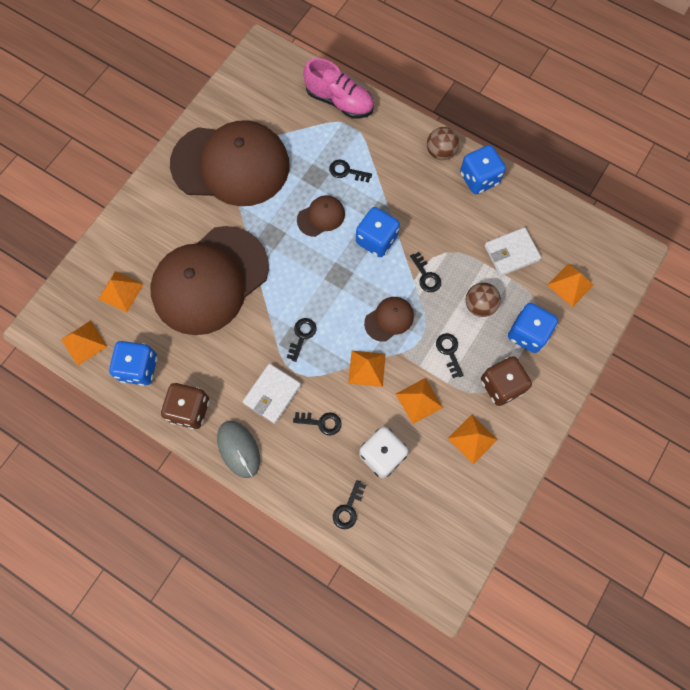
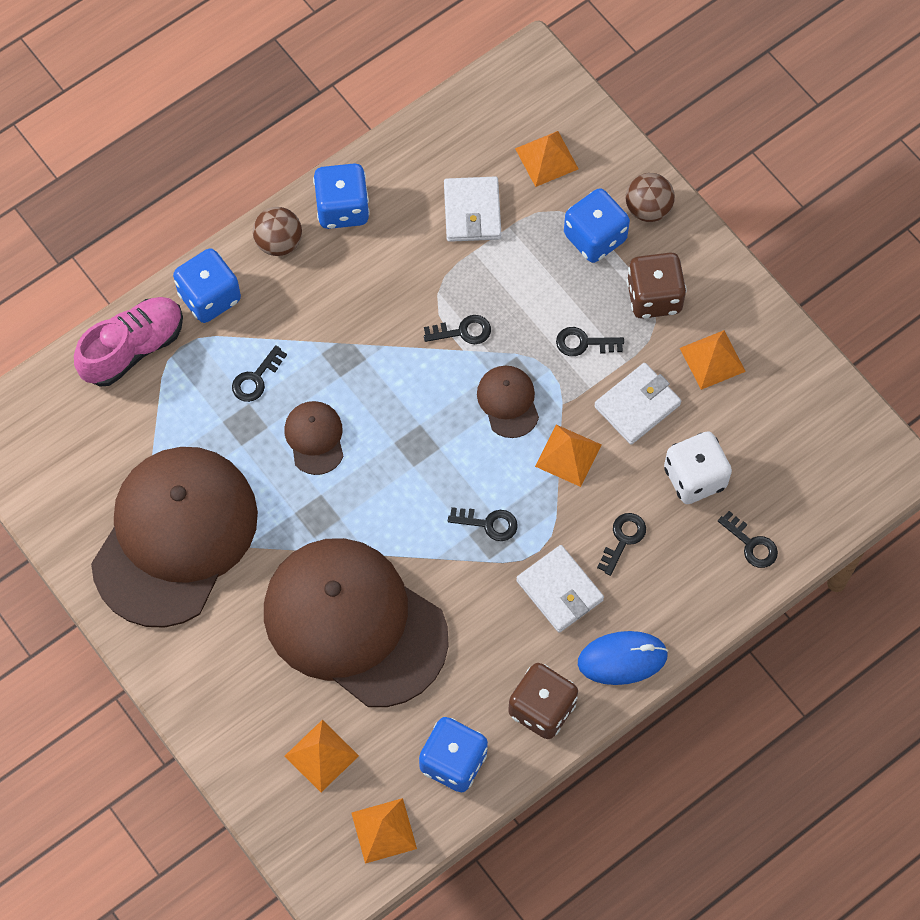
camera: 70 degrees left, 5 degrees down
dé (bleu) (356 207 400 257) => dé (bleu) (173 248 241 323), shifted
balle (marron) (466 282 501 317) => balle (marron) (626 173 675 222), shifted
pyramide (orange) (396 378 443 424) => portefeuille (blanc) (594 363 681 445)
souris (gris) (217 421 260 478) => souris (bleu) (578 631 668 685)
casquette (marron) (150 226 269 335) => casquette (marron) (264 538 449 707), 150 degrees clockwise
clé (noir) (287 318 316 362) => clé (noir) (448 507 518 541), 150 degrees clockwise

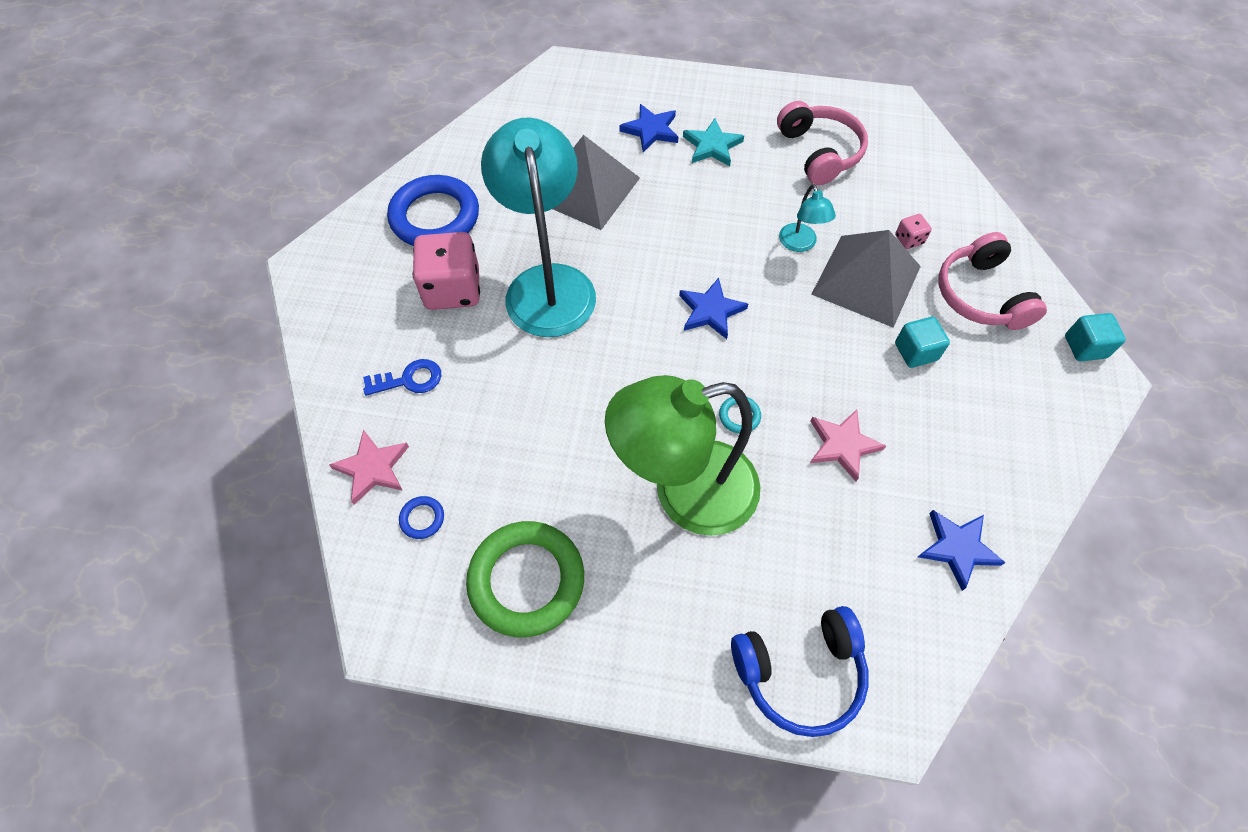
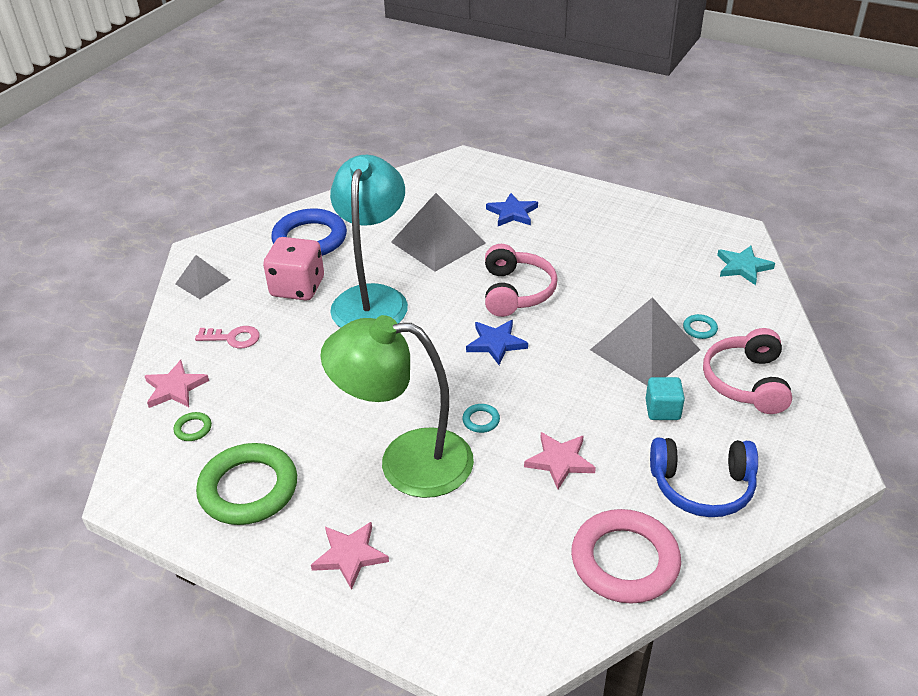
camera: 20 degrees right, 20 degrees down
lampe (turquoise) (779 184 836 252) => nothing
cube (turquoise) (1065 313 1126 361) => nothing
nothing => pyramide (gris) (175 255 230 299)
nothing => étoile (rose) (311 522 389 590)
étoile (turquoise) (683 118 744 166) => étoile (turquoise) (717 246 775 285), shifted
casque audio (bleu) (731 606 869 737) => casque audio (bleu) (650 438 758 517), shifted
casque audio (rose) (777 101 868 185) => casque audio (rose) (485 244 557 317), shifted
dé (rose) (895 214 932 249) => anneau (turquoise) (683 314 718 339)
étoile (bleu) (918 510 1006 591) => anneau (rose) (571 509 681 604)
clé (bleu) (363 359 441 396) => clé (rose) (195 326 260 348)
anneau (bleu) (399 496 444 539) => anneau (vert) (174 412 212 441)

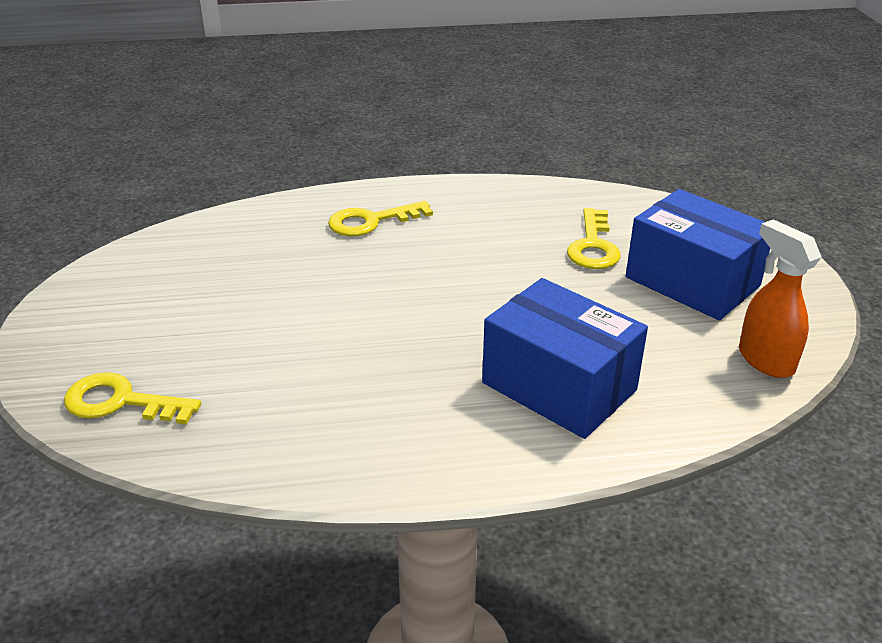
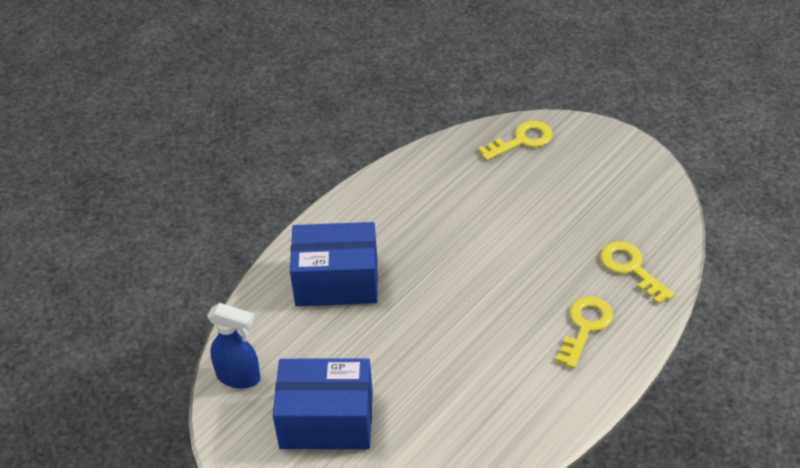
camera: 140 degrees right, 10 degrees up
clé (jaune) (567 208 621 269) => clé (jaune) (600 241 674 305), shifted
vaporisateur (orange) (739 219 821 378) => vaporisateur (bleu) (207 303 261 389)

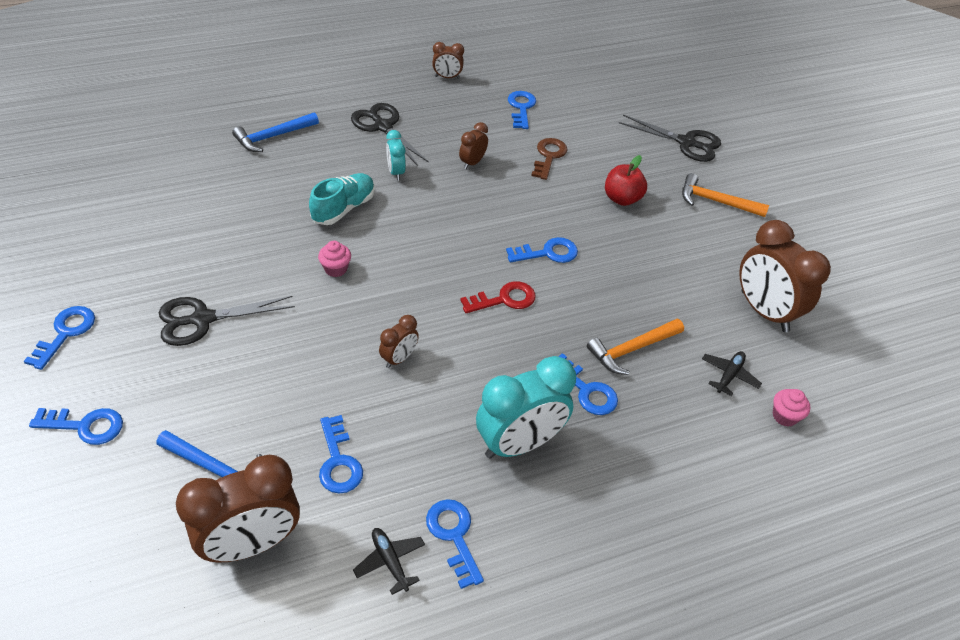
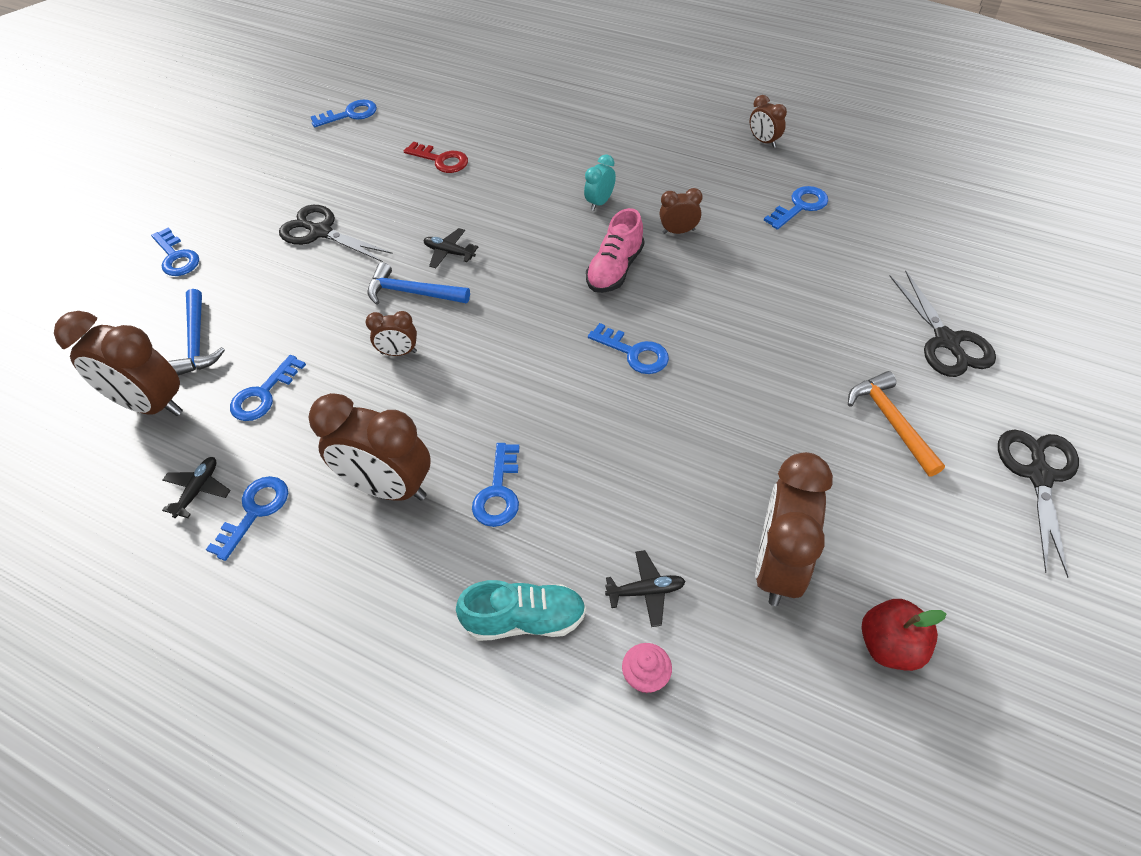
camera: 55 degrees right, 5 degrees up
clé (marron) (531 138 568 180) => nothing
marteau (orange) (587 319 684 375) => nothing
nothing => chaussure (rose) (586 208 644 293)
clé (bleu) (24 306 95 370) => clé (bleu) (311 99 377 127), shifted
marteau (bleu) (232 112 319 152) => marteau (bleu) (368 262 470 305), shifted
chaussure (turquoise) (309 173 375 225) => chaussure (turquoise) (456 580 586 641), shifted
ciseaux (noir) (351 103 429 166) => ciseaux (noir) (998 430 1079 578), shifted
clé (rouge) (460 281 536 313) => clé (rouge) (404 142 468 173), shifted
pomme (rouge) (605 155 647 206) => pomme (rouge) (862 599 946 671), shifted
muffin (rose) (318 241 351 277) => avion (noir) (424 228 479 268)
réveil (turquoise) (476 356 576 459) => réveil (marron) (308 393 431 501)

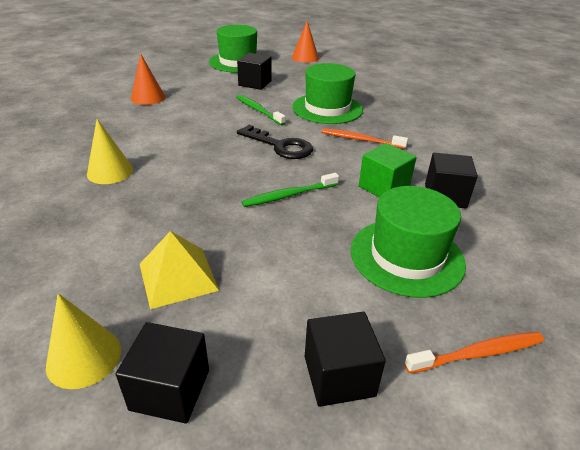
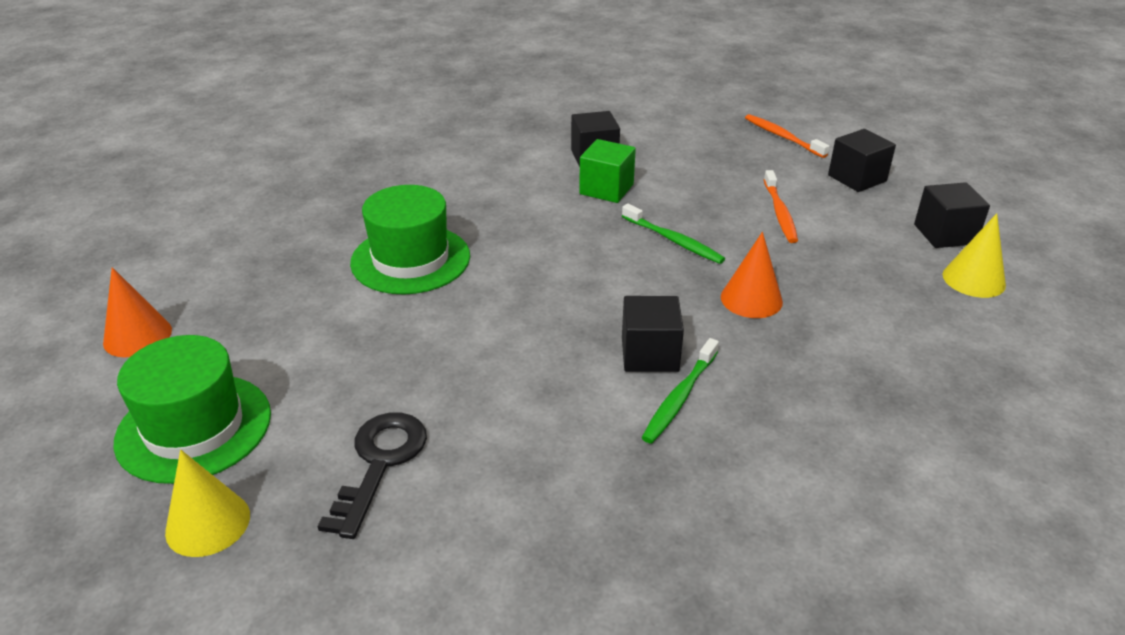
camera: 110 degrees left, 0 degrees up
pyramide (jaune) (140 231 219 309) => nothing
chapeau (vert) (351 186 466 298) => nothing
cône (jaune) (87 119 133 184) => cône (jaune) (165 450 250 557), shifted
cône (orange) (131 53 166 105) => cône (orange) (721 232 783 318), shifted
brosse à dents (vert) (236 95 286 126) => brosse à dents (vert) (642 338 719 444), shifted
cube (noir) (237 53 272 90) => cube (noir) (622 296 684 372), shifted
clé (noir) (237 125 313 159) => clé (noir) (318 412 427 539), shifted
brosse à dents (orange) (321 128 408 149) => brosse à dents (orange) (764 170 798 243), shifted

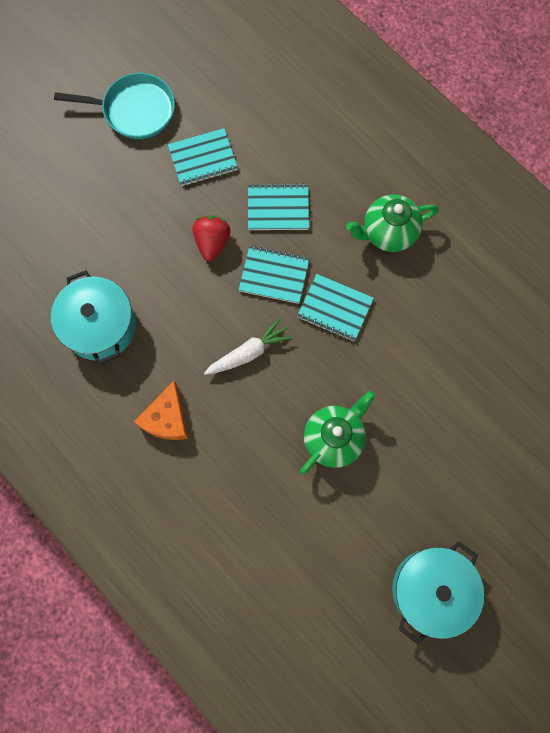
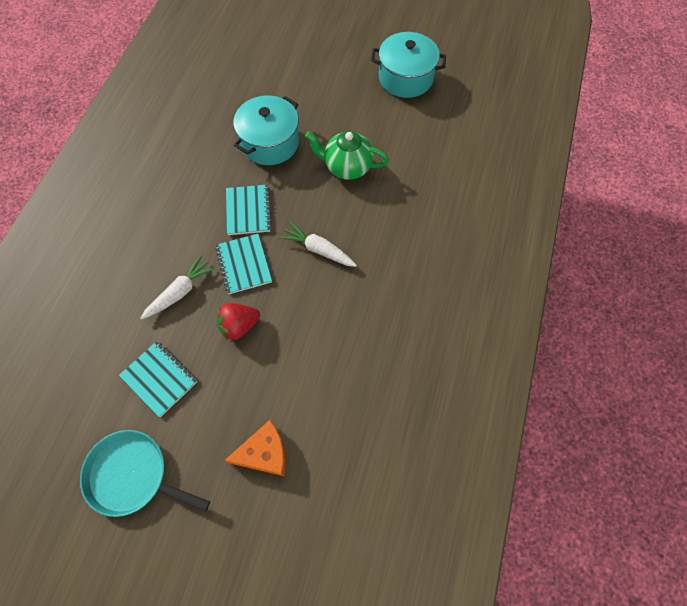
camera: 120 degrees left, 10 degrees down
théière (vert) (346 194 439 252) => nothing
marmite (turquoise) (51 270 136 365) => marmite (turquoise) (233 95 299 165), shifted
fromage (orange) (134 381 188 440) => fromage (orange) (224 420 286 476), shifted
carnet (turquoise) (248 183 309 230) => carotte (blanc) (141 255 216 319)
poêle (turquoise) (54 73 175 139) => poêle (turquoise) (80 430 210 517), 45 degrees counterclockwise

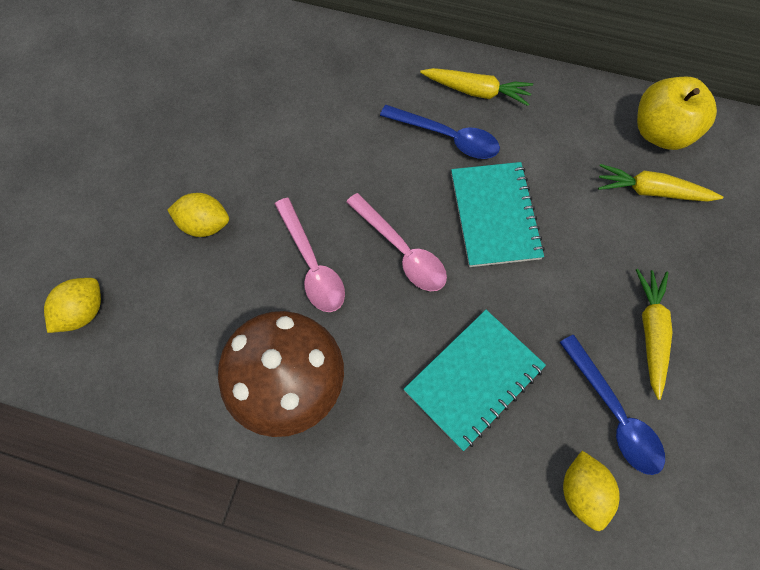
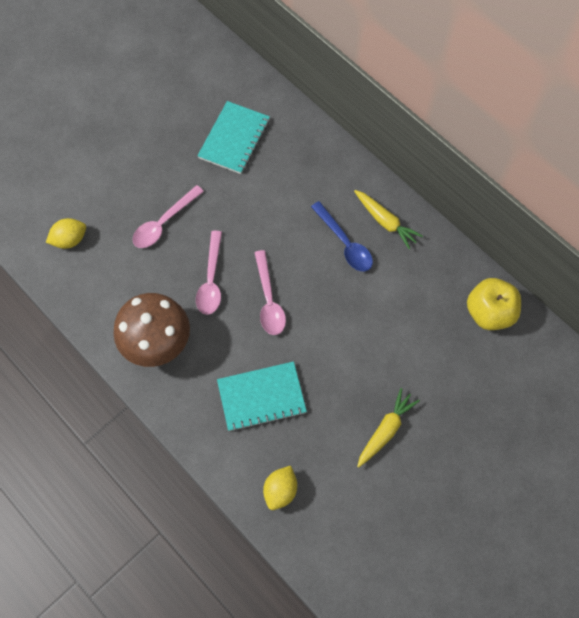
camera: 30 degrees right, 0 degrees up
cuillère (bleu) (559 335 665 475) => nothing
carotte (jaune) (598 164 723 202) => nothing
carnet (turquoise) (451 162 545 267) => carnet (turquoise) (197 101 270 174), shifted
citron (jaune) (168 193 229 237) => cuillère (rose) (132 185 204 248)

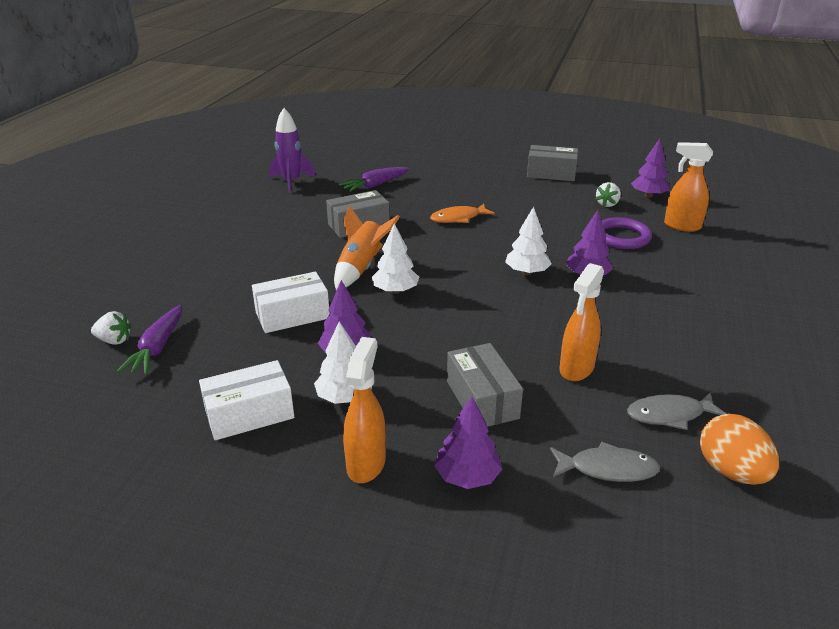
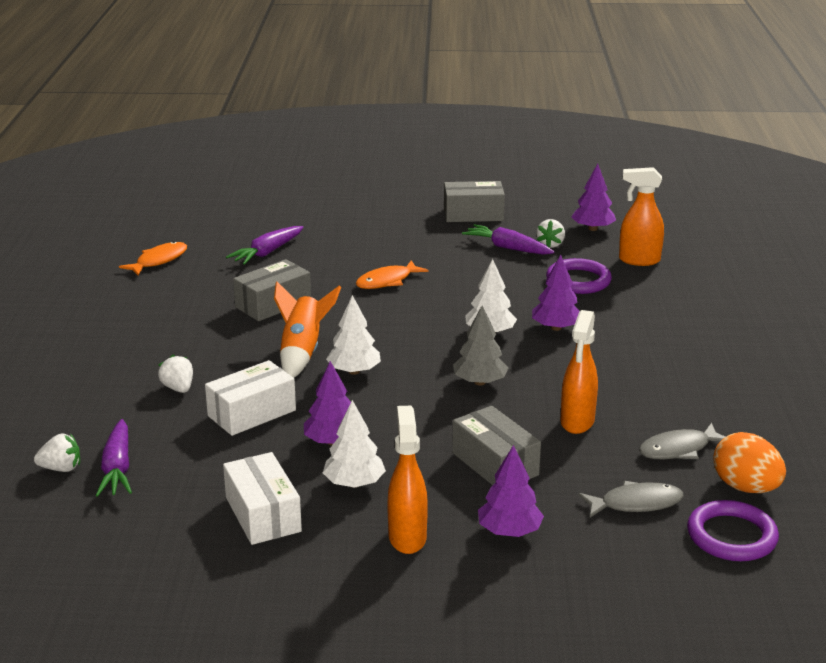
camera: 15 degrees left, 5 degrees down
nothing => fraise (blanc) (158 355 193 393)
nothing => arbre (gris) (453 305 508 386)
nothing => carotte (violet) (462 224 555 255)
nothing => anneau (violet) (687 500 779 561)
fusée (violet) (270 108 316 193) => poisson (orange) (119 241 187 275)
boîte (blanc) (199 360 294 440) => boîte (blanc) (223 452 302 545), 75 degrees counterclockwise

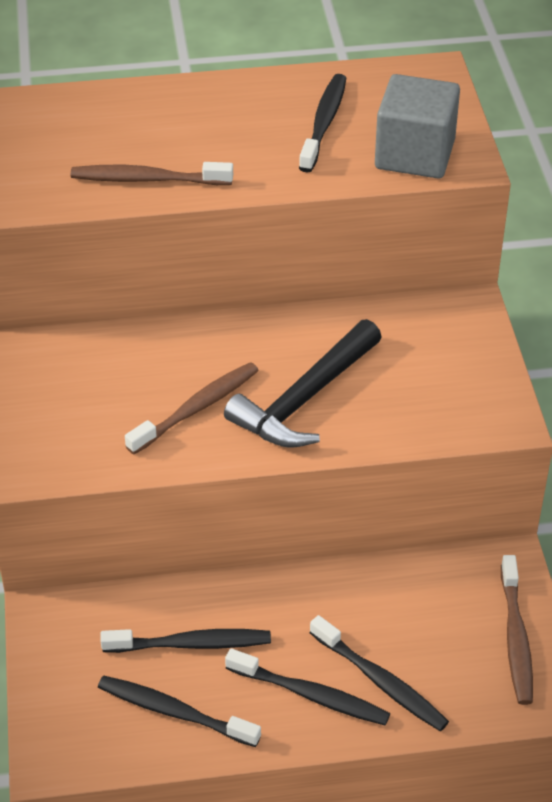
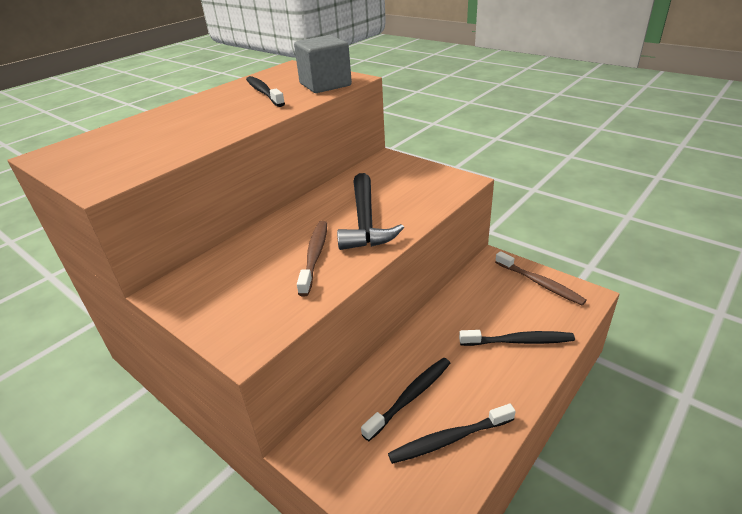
camera: 40 degrees left, 10 degrees down
brosse à dents (marron) (71 162 233 185) => nothing
brosse à dents (noir) (225 648 390 726) => nothing

